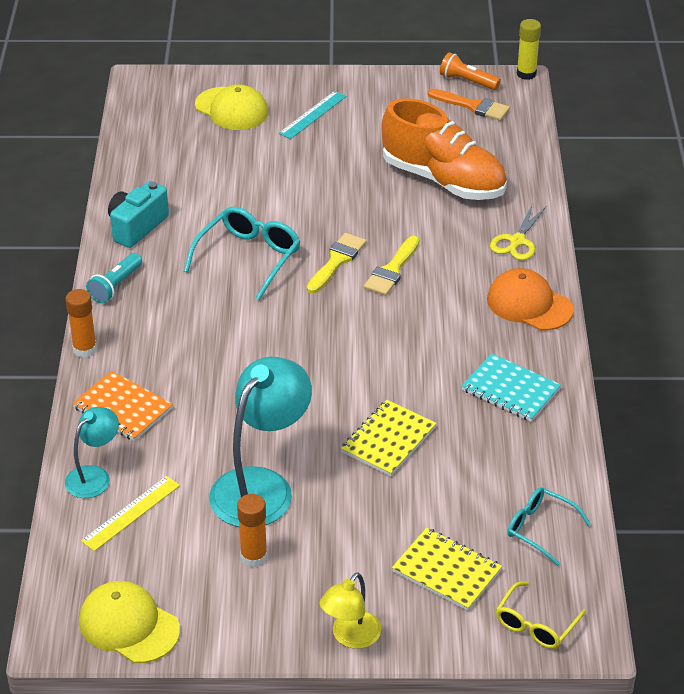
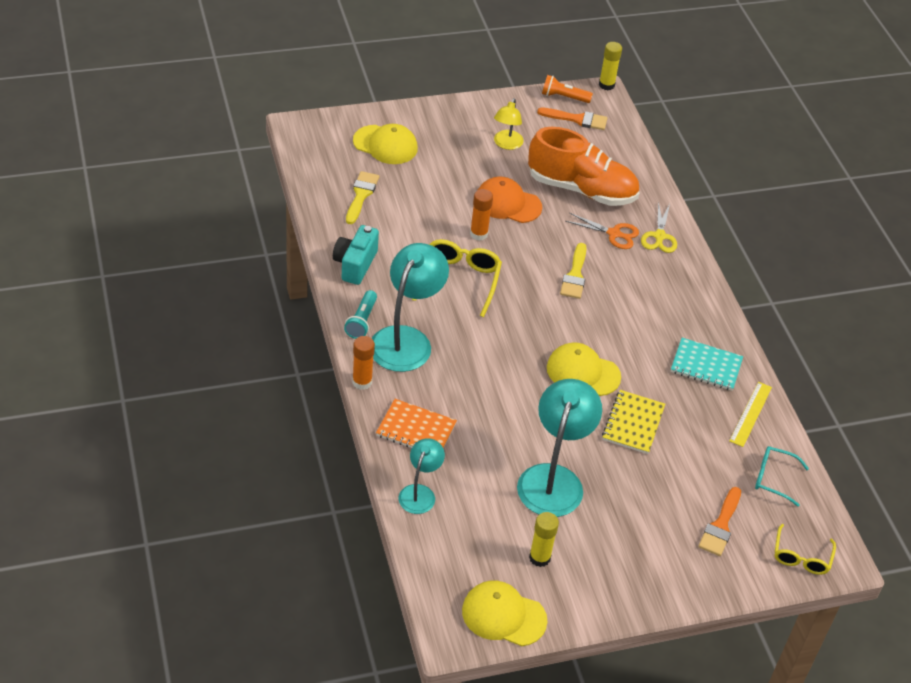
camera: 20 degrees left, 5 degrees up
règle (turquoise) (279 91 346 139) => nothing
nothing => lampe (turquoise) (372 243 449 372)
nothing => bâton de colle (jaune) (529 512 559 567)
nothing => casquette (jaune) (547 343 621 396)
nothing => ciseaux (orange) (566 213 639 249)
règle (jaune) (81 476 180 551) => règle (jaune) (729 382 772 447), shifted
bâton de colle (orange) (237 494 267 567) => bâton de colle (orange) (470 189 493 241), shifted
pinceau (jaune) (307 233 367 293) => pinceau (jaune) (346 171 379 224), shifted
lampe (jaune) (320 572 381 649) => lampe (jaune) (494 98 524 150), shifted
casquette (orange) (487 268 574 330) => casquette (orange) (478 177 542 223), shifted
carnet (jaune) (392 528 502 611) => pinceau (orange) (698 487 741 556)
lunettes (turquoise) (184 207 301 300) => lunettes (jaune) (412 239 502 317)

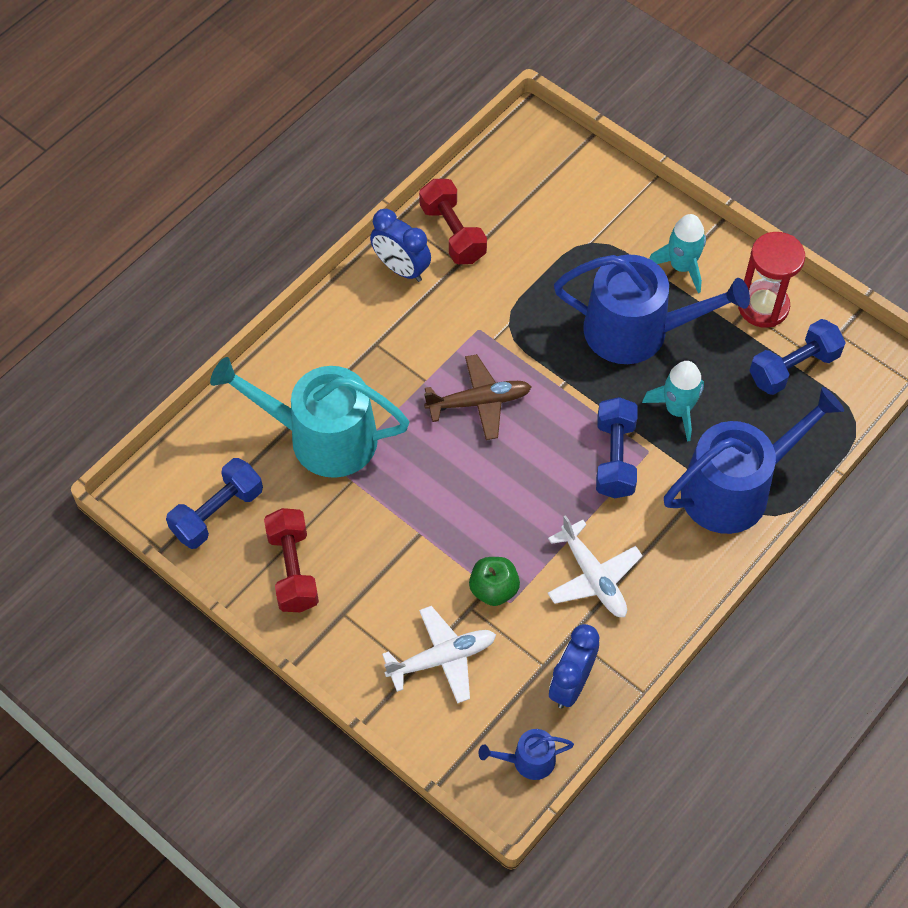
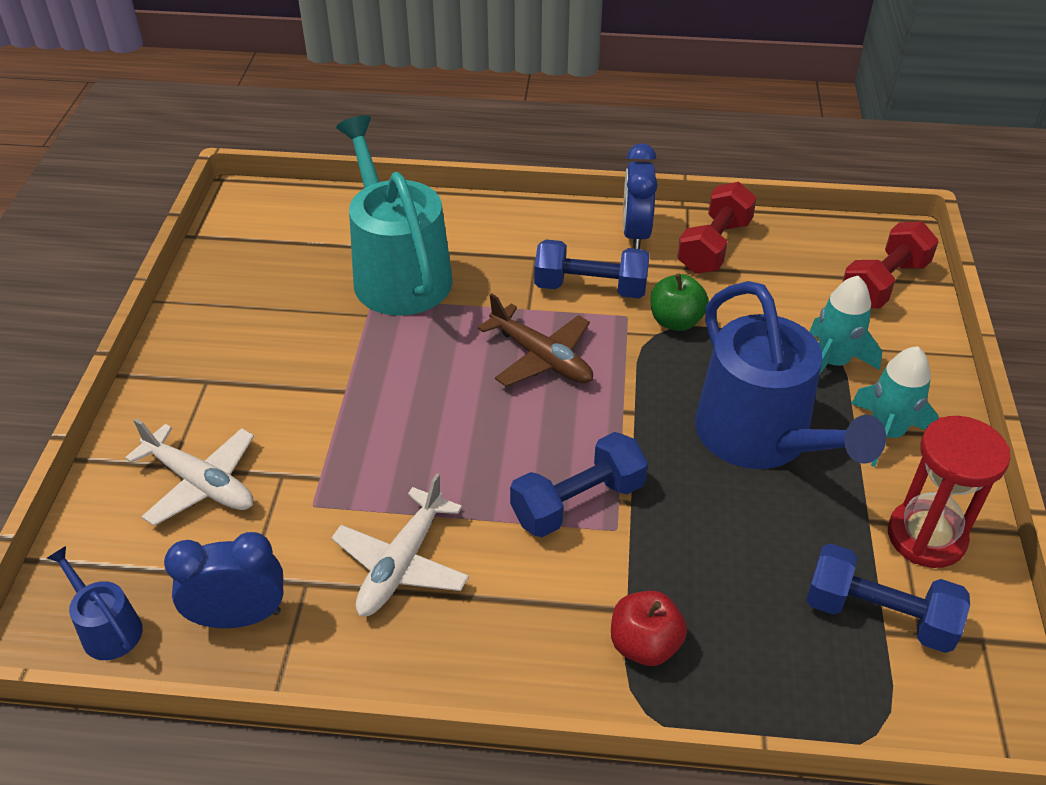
camera: 55 degrees right, 15 degrees down
haltère (bleu) (166 458 263 549) => haltère (bleu) (534 239 650 298), shifted
haltère (rouge) (264 508 319 612) => haltère (rouge) (842 221 939 309), shifted
pomme (vert) (469 557 520 606) => pomme (vert) (650 273 709 331), shifted
fusée (turquoise) (642 361 704 442) => fusée (turquoise) (810 276 882 376), shifted
arrosoir (bleu) (664 387 844 534) => pomme (rouge) (611 591 687 666)

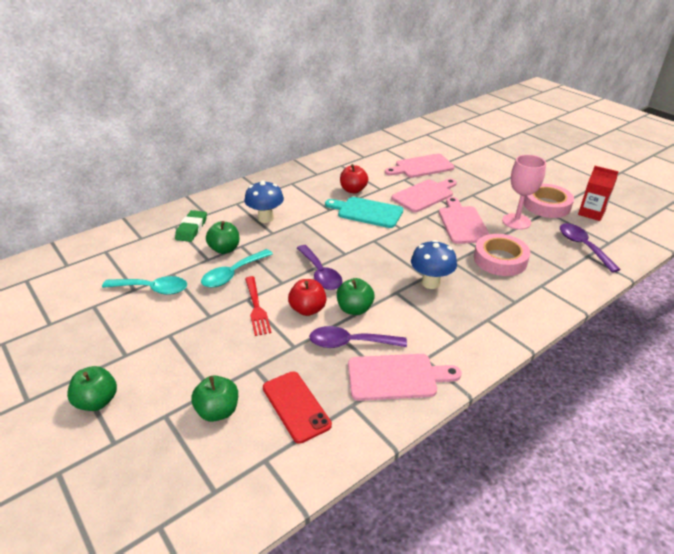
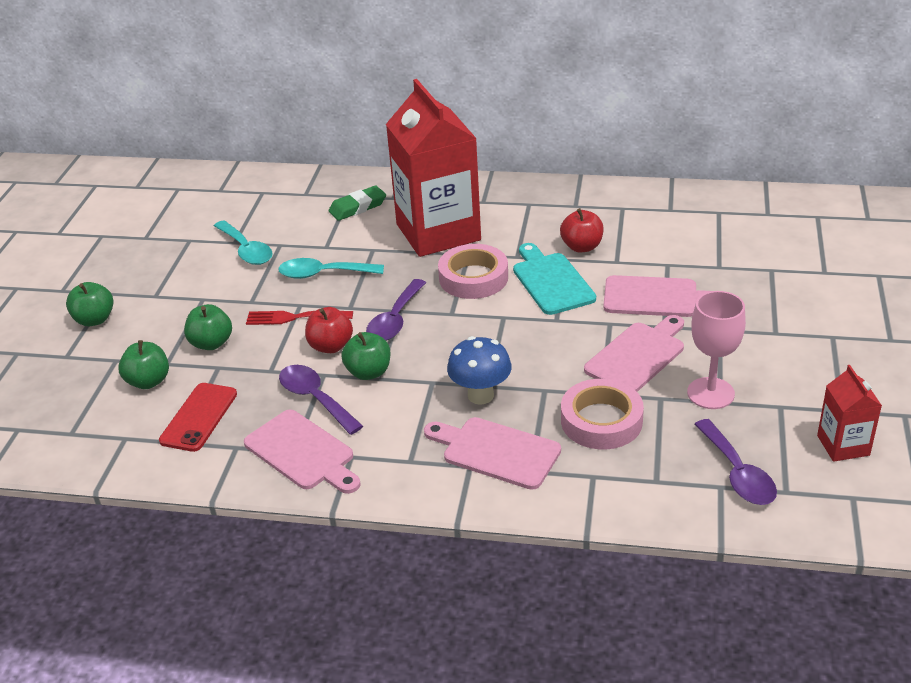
camera: 50 degrees right, 0 degrees up
pomme (vert) (206 221 239 254) => pomme (vert) (184 304 232 350), shifted
planche à découper (rose) (385 154 454 178) => planche à découper (rose) (424 417 561 490), shifted
ruban adhésif (rose) (523 184 574 218) => ruban adhésif (rose) (438 244 508 299), shifted
champignon (bleu) (244 180 284 223) => brique de lait (rouge) (386 79 481 257)
fourchette (rouge) (245 276 271 336) => fourchette (rouge) (246 311 353 325), 60 degrees clockwise
cuillère (violet) (560 223 621 273) => cuillère (violet) (694 419 777 505), 135 degrees clockwise

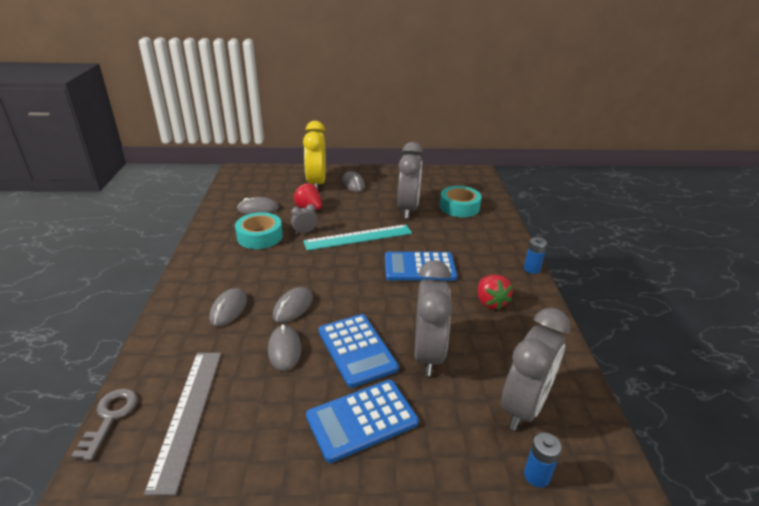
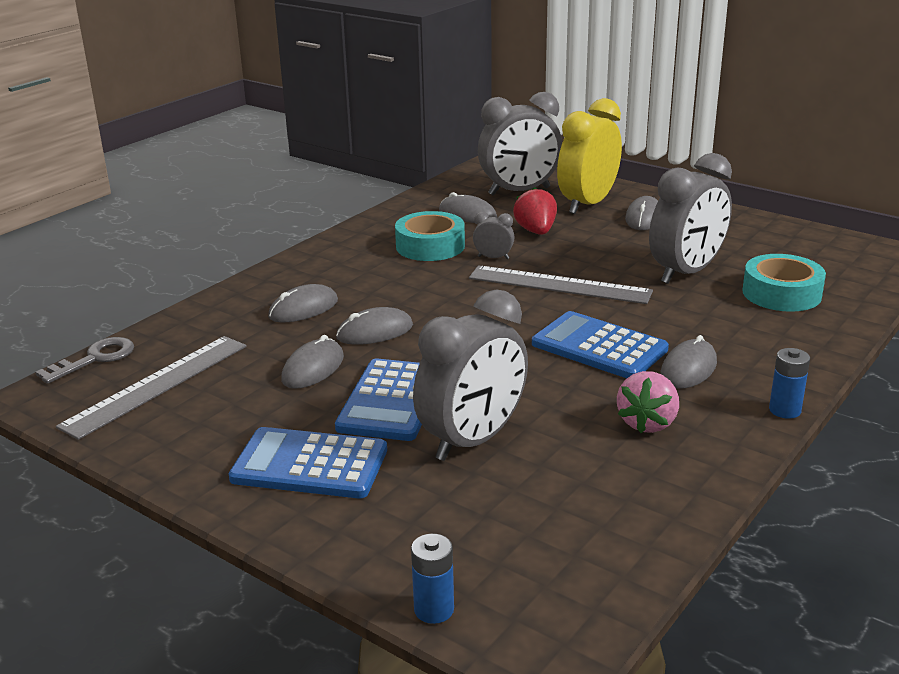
camera: 40 degrees right, 5 degrees down
nothing => souris (gris) (661 335 717 389)
réveil (gris) (501 308 571 430) => réveil (gris) (478 92 562 196), shifted
règle (turquoise) (303 224 412 251) => règle (gris) (469 265 653 304)
fraise (rouge) (478 275 513 310) => fraise (rose) (617 371 679 433)

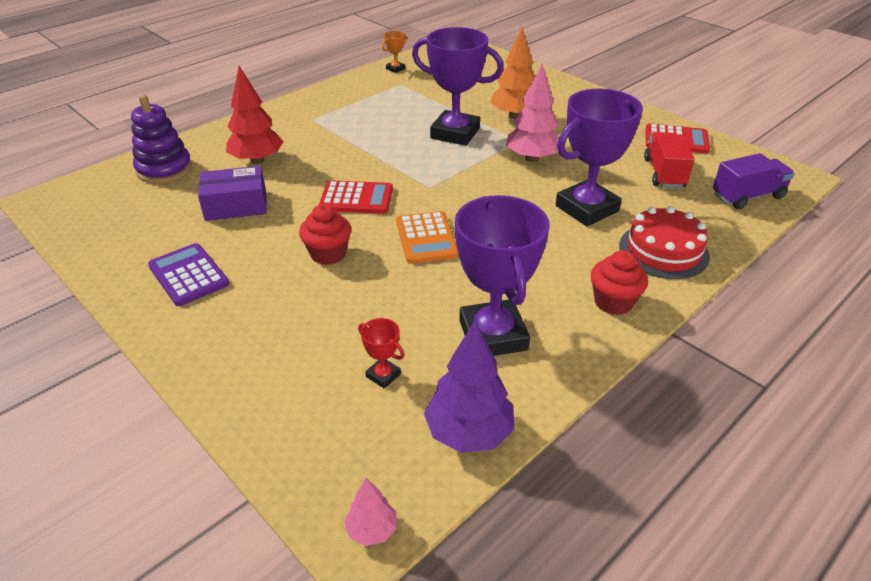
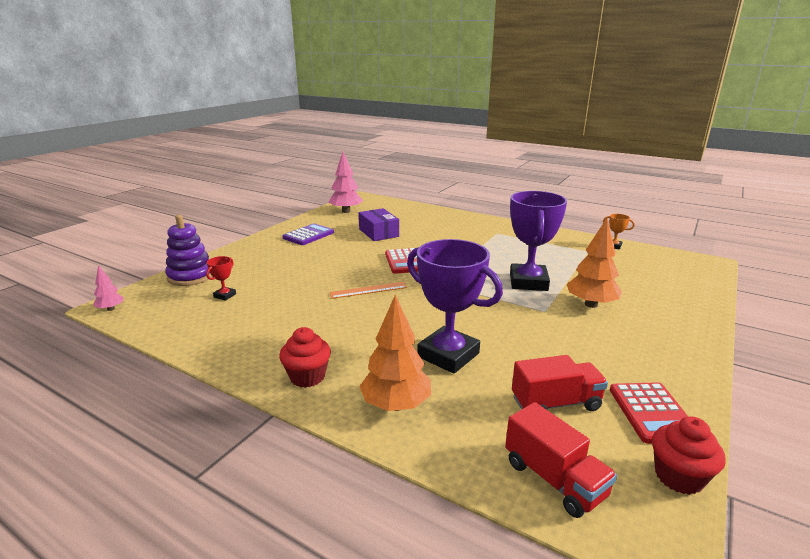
camera: 75 degrees right, 15 degrees down
arbre (rouge) (226 66 284 164) => nothing
arbre (violet) (424 321 514 453) => nothing
trophée (violet) (455 195 549 356) => nothing
jouet à empiler (violet) (131 95 192 183) => jouet à empiler (violet) (165 215 212 286), shifted
muffin (rouge) (299 204 351 265) => muffin (rouge) (652 417 726 495), shifted
arbre (rose) (507 64 559 162) => arbre (rose) (328 151 363 213), shifted
calculatrice (orange) (396 211 459 264) => règle (orange) (329 282 407 299)
gâteau (rouge) (619 206 710 279) => arbre (orange) (359 295 431 411)
camion (violet) (713 153 795 209) => camion (rouge) (505 402 617 518)

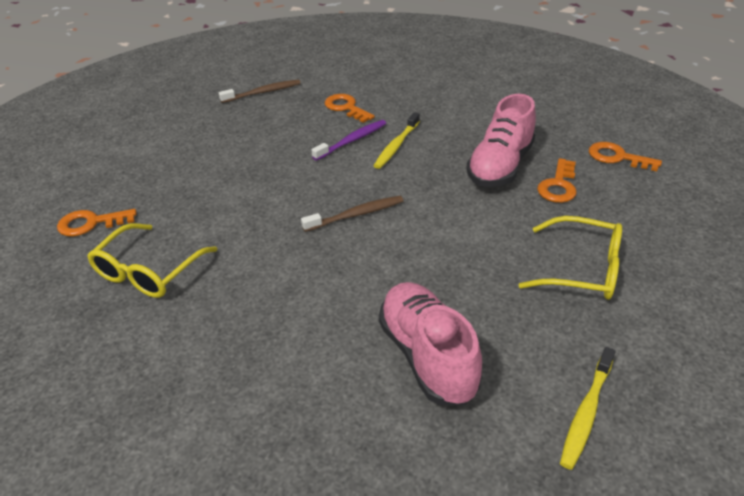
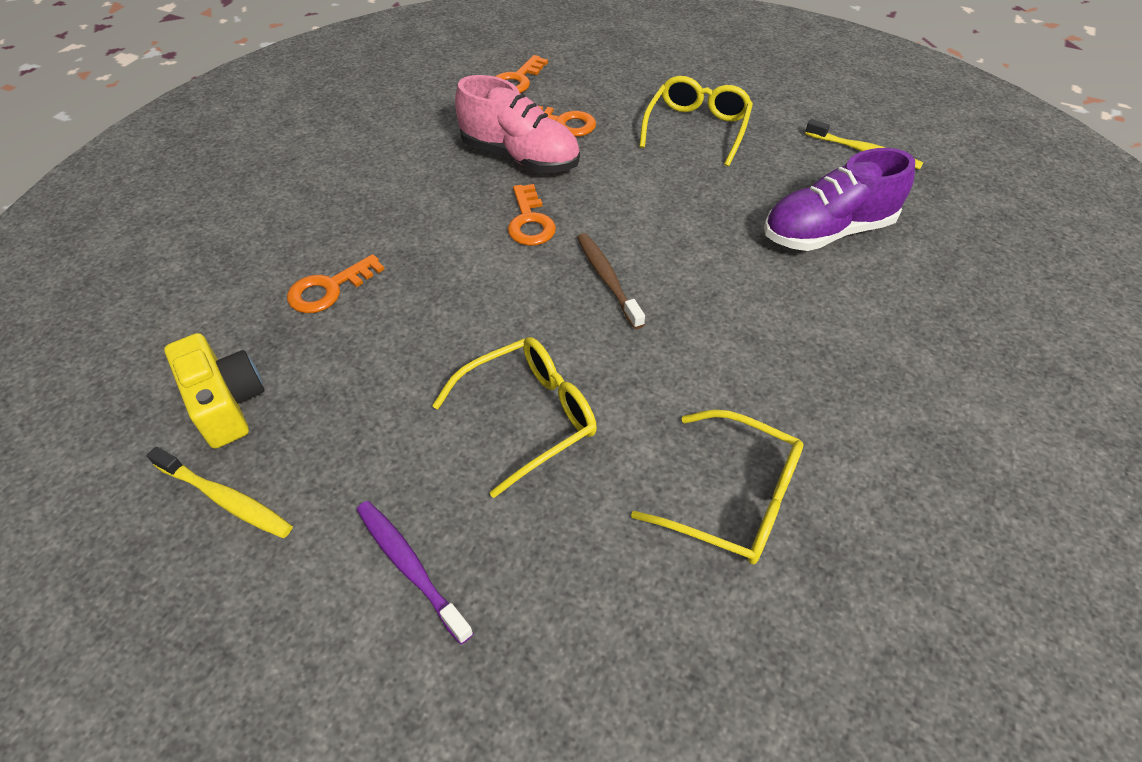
camera: 90 degrees left, 10 degrees up
nothing => lunettes (jaune) (432 337 597 498)
clé (orange) (57 209 137 236) => clé (orange) (508 184 556 246), shifted
brosse à dents (violet) (311 120 386 161) => brosse à dents (violet) (357 501 474 644), shifted
brosse à dents (jaune) (374 112 420 169) => brosse à dents (jaune) (147 447 293 538), shifted
brosse à dents (marron) (219 80 301 103) => appareil photo (jaune) (164 333 264 449)
chaussure (rose) (379 282 482 405) => chaussure (violet) (764 148 915 251)

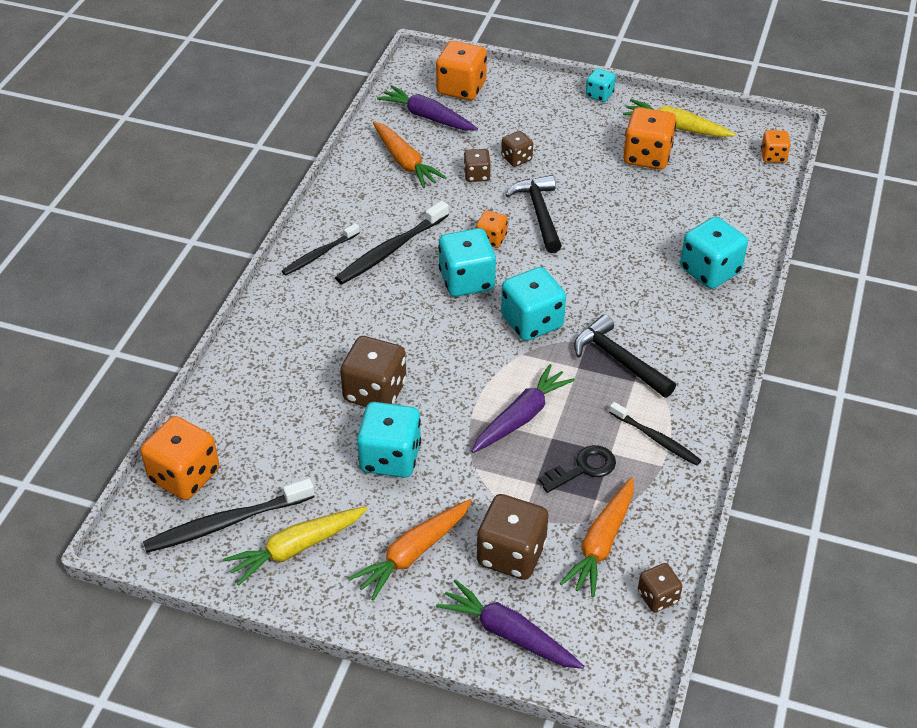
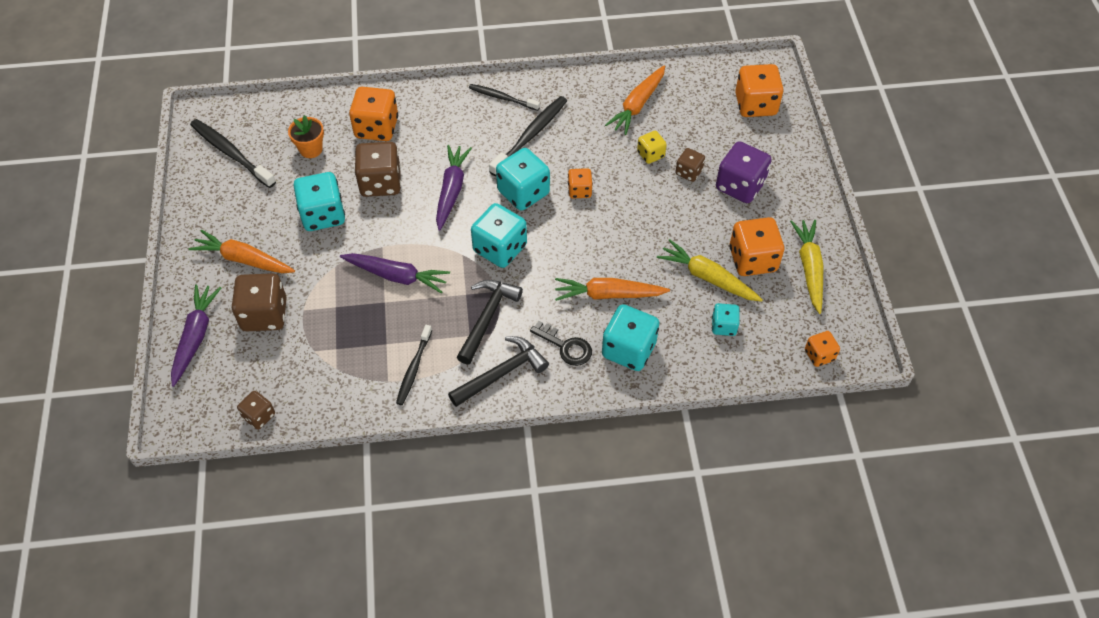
camera: 65 degrees right, 10 degrees up
nothing => pot de fleurs (orange) (288 115 324 158)
nothing => dé (violet) (716 141 772 203)
dé (orange) (140 416 219 500) => dé (orange) (349 87 398 141), shifted
carotte (jaune) (223 506 368 586) => carotte (jaune) (657 239 763 302), shifted
carotte (violet) (377 85 478 131) => carotte (violet) (436 145 472 231), shifted
marteau (noir) (506 175 562 253) => marteau (noir) (448 336 549 407), shifted
clé (noir) (538 445 616 493) => clé (noir) (530 321 592 366), shifted
carotte (orange) (560 477 634 597) => carotte (orange) (555 278 670 301), shifted
dé (turquoise) (586 68 616 102) => dé (turquoise) (712 303 740 336), shifted
dé (marron) (464 149 491 182) => dé (jaune) (637 131 667 164)
brosse à dents (noir) (335 201 449 284) => brosse à dents (noir) (489 96 567 176), 105 degrees clockwise

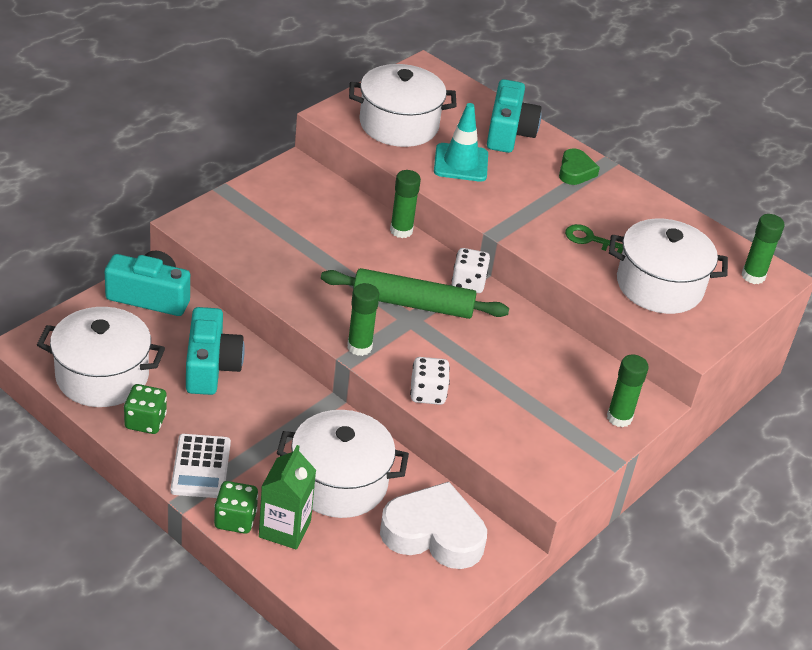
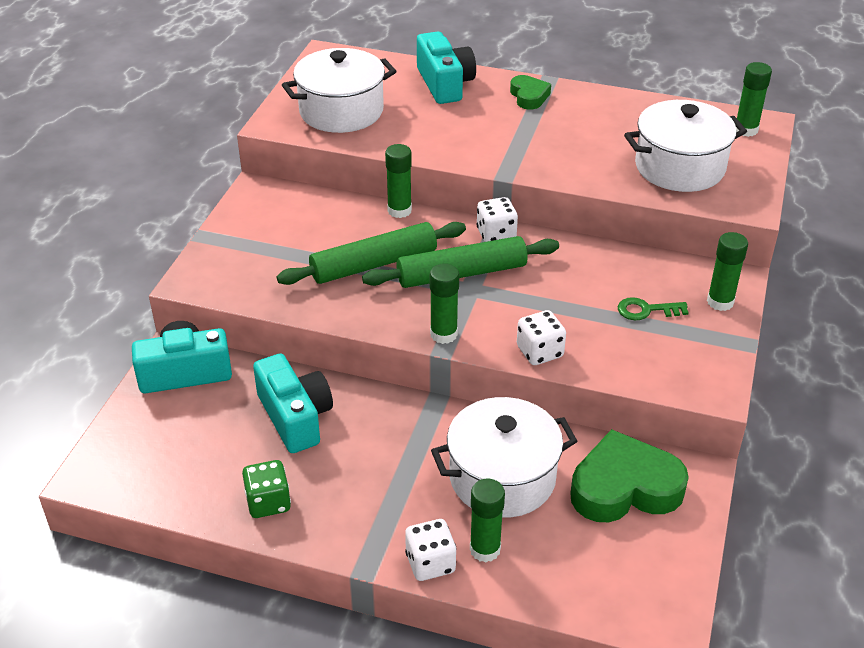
camera: 20 degrees left, 0 degrees up
marmite (blanc) (37 307 165 407) => nothing
calculatrice (blanc) (171 434 231 498) => nothing
cône de chantier (turquoise) (434 103 488 182) => nothing
nothing => rouleau à pâtisserie (vert) (277 222 466 285)
clé (vert) (565 224 623 254) => clé (vert) (618 297 689 320), shifted
brique de lait (vert) (259 445 316 549) => bâton de colle (vert) (470 479 505 562)
dé (vert) (214 481 258 534) => dé (blanc) (405 519 457 581)
cœur (blanc) (380 482 487 569) => cœur (vert) (570 429 689 522)

